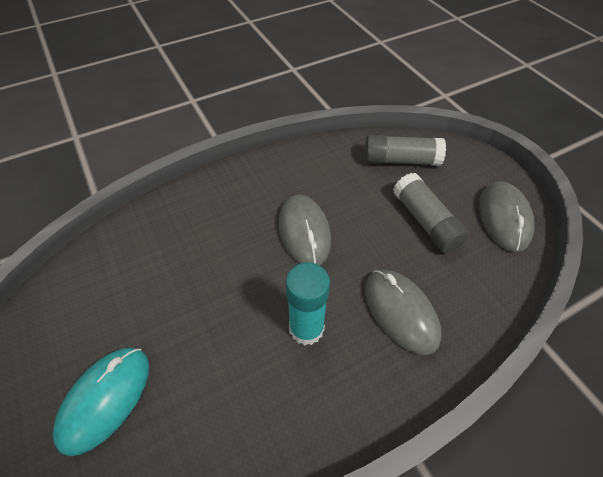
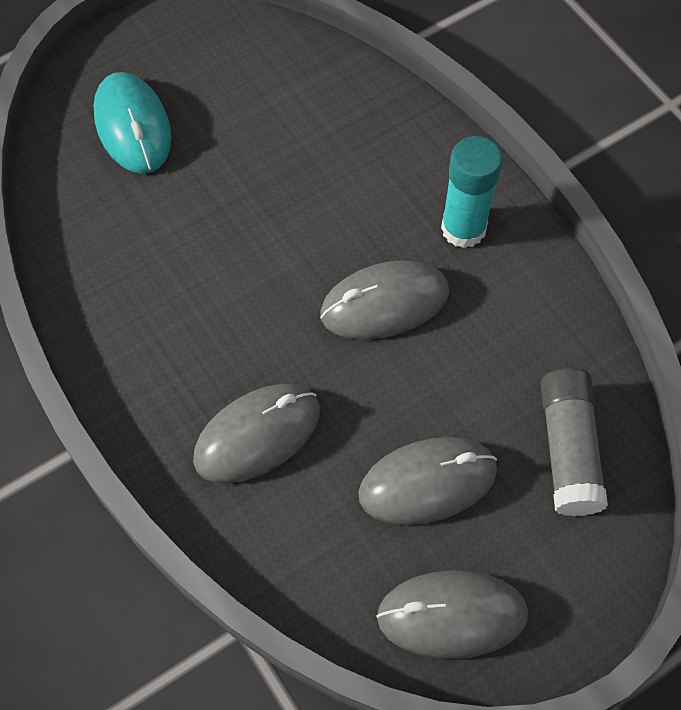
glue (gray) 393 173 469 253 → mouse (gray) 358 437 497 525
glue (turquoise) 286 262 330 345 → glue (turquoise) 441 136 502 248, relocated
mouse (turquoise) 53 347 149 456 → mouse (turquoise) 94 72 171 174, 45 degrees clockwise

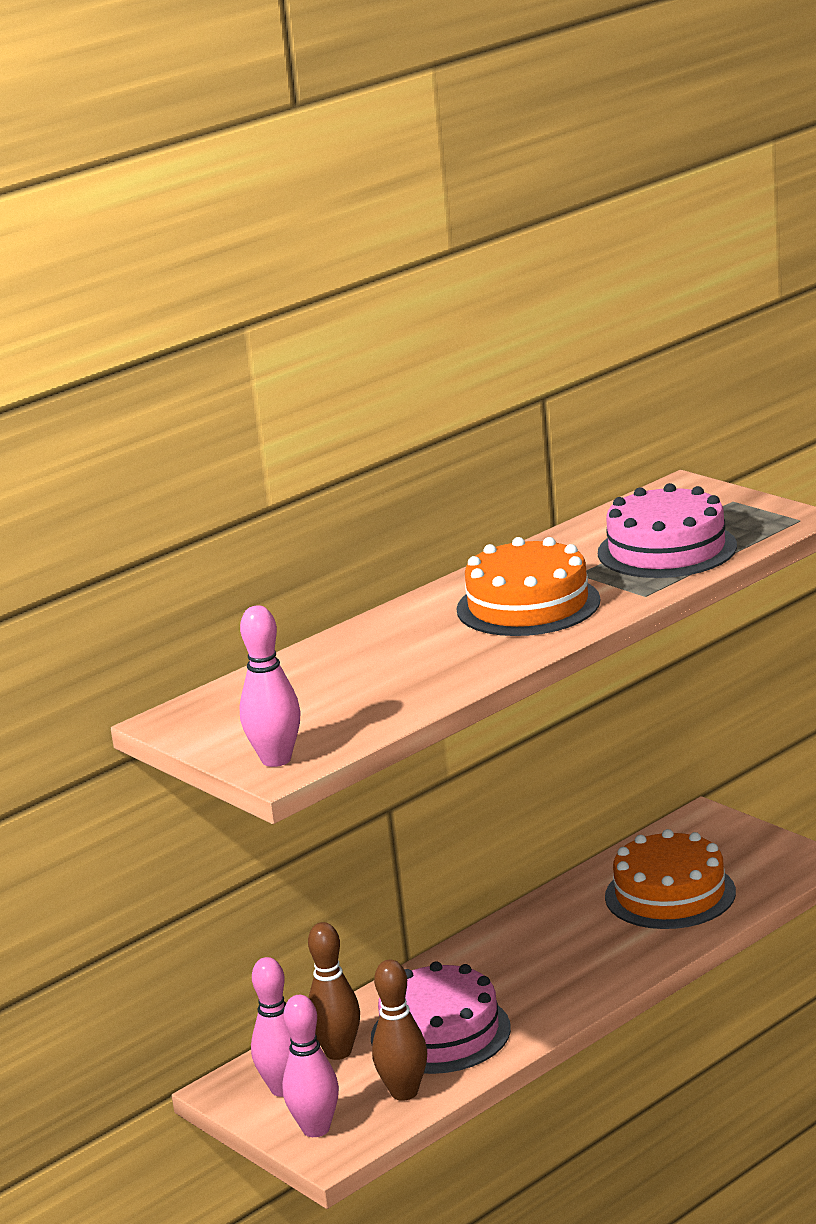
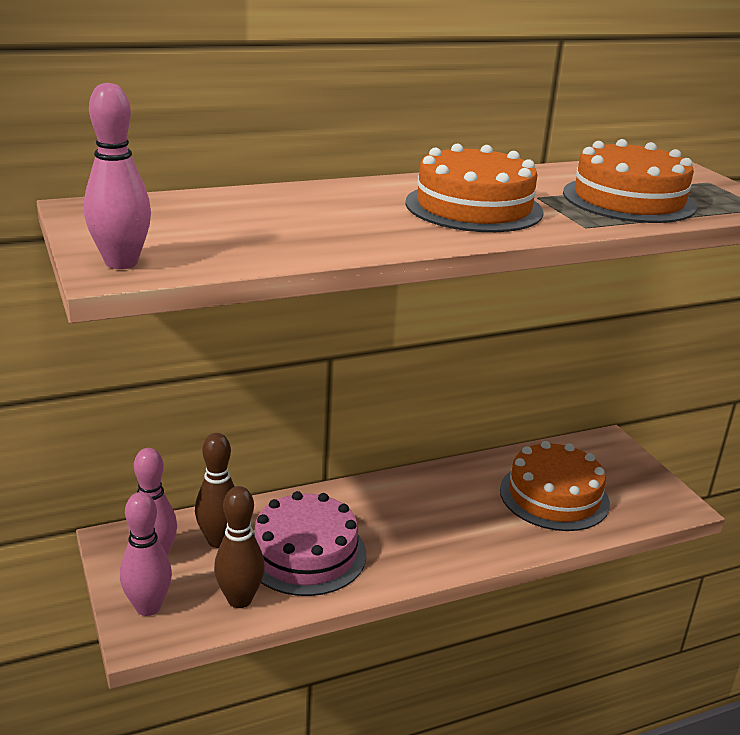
layer cake (rose-pink) 598 483 737 578 → layer cake (orange) 563 139 697 223

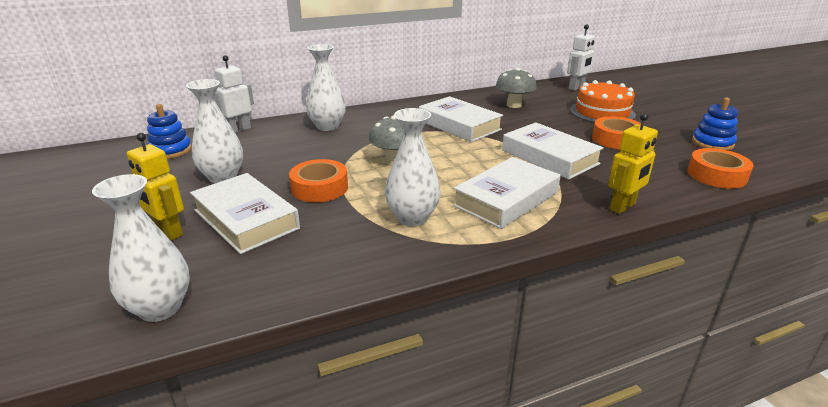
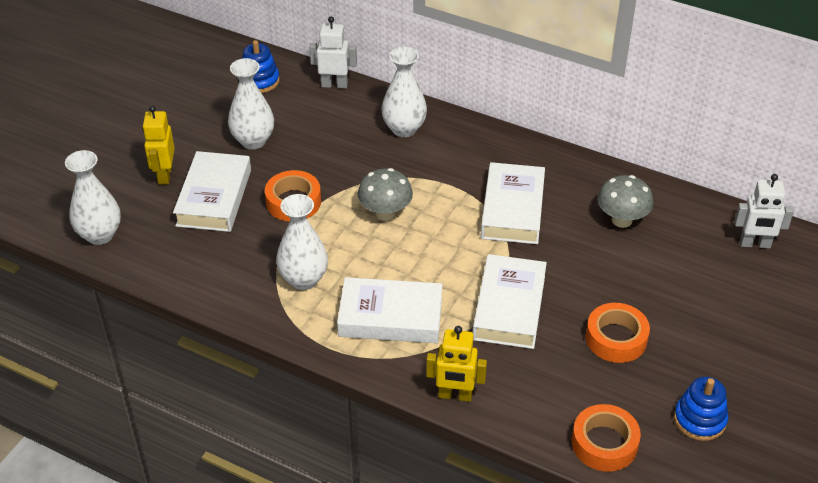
layer cake (orange) 570 80 636 123 → -

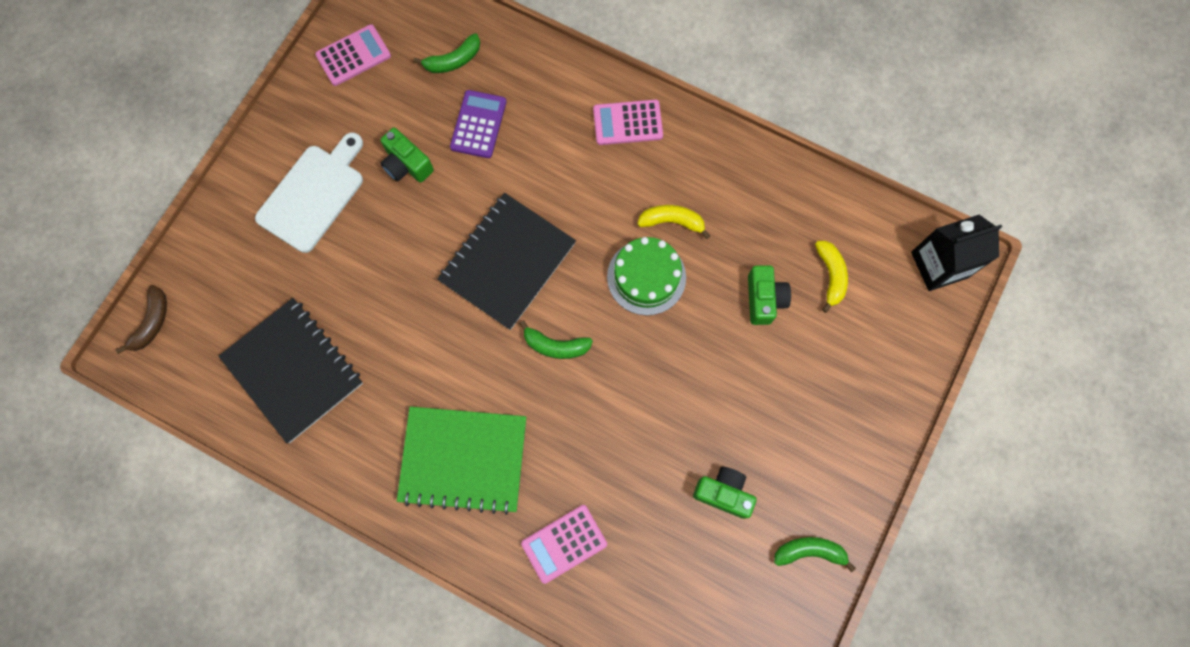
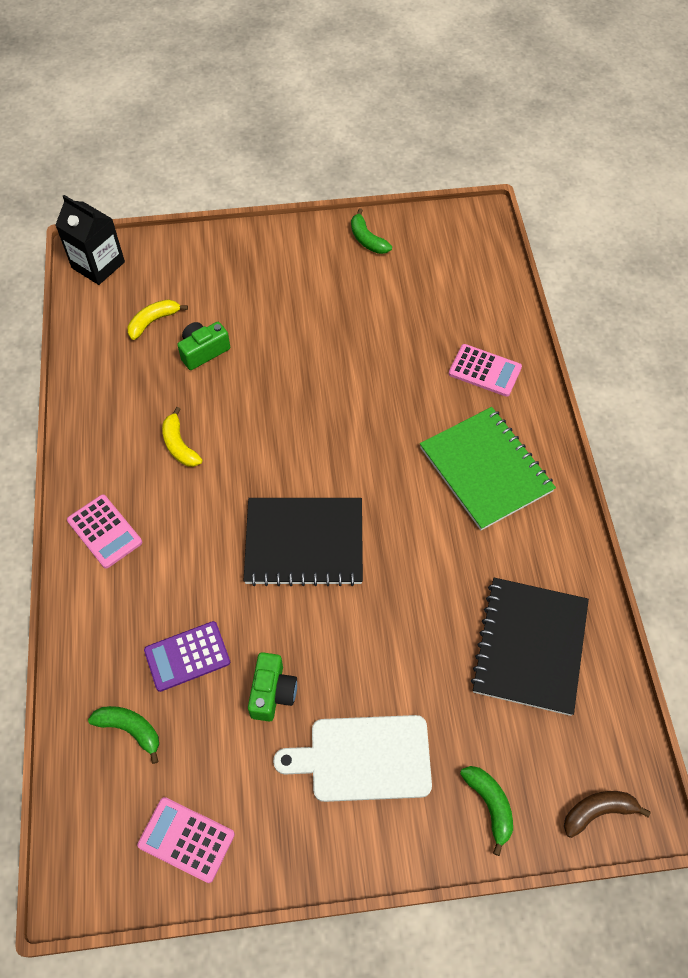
layer cake (green) 607 237 686 316 → -
toy banana (green) 519 320 593 359 → toy banana (green) 460 766 513 856, relocated
camera (green) 693 467 757 519 → -

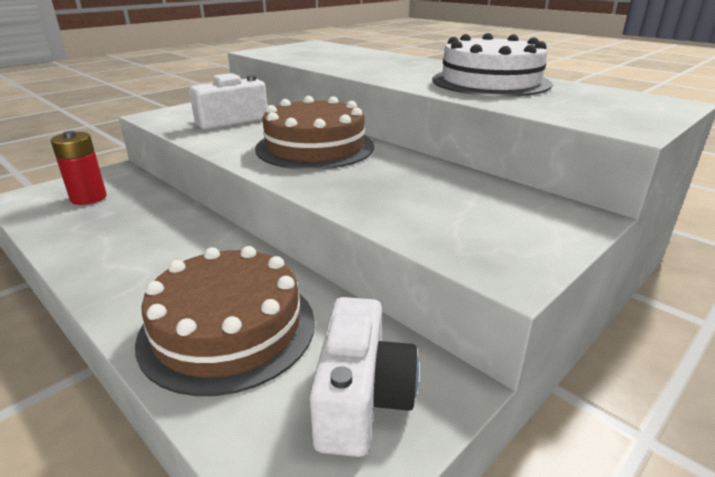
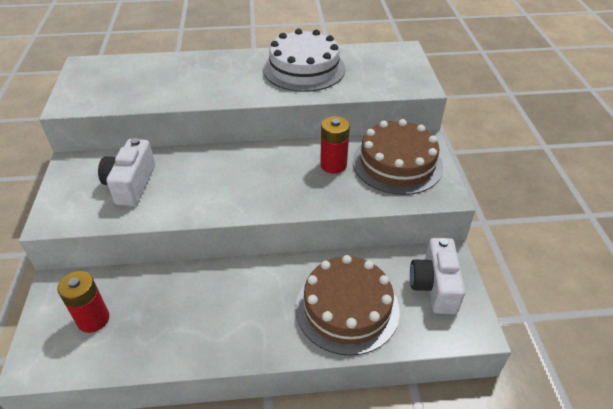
layer cake (russet) 255 96 374 170 → layer cake (russet) 353 119 443 195, relocated
camera (pure white) 309 297 419 457 → camera (pure white) 410 238 465 314, 135 degrees counterclockwise
- → AA battery (scarlet) 320 116 350 174

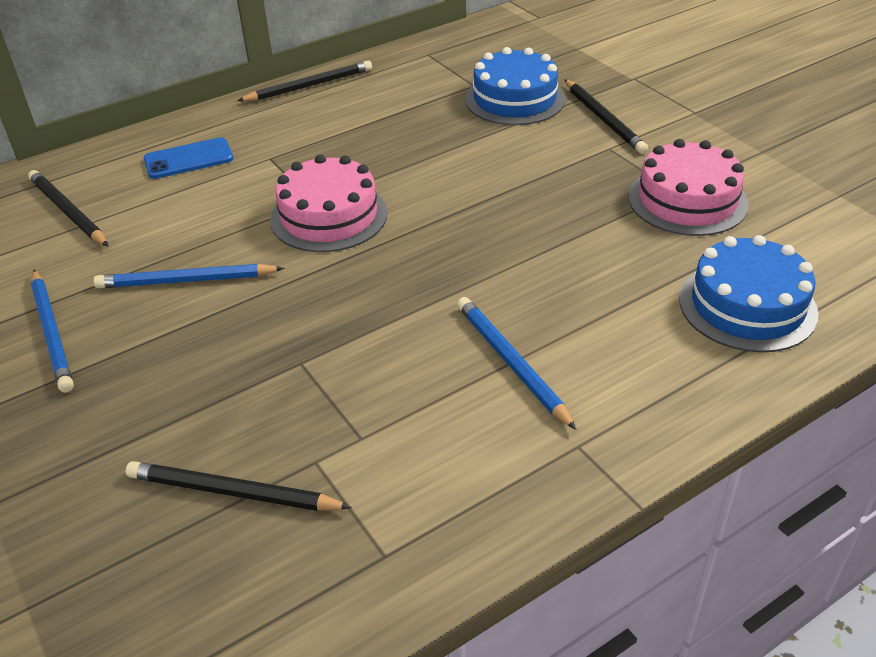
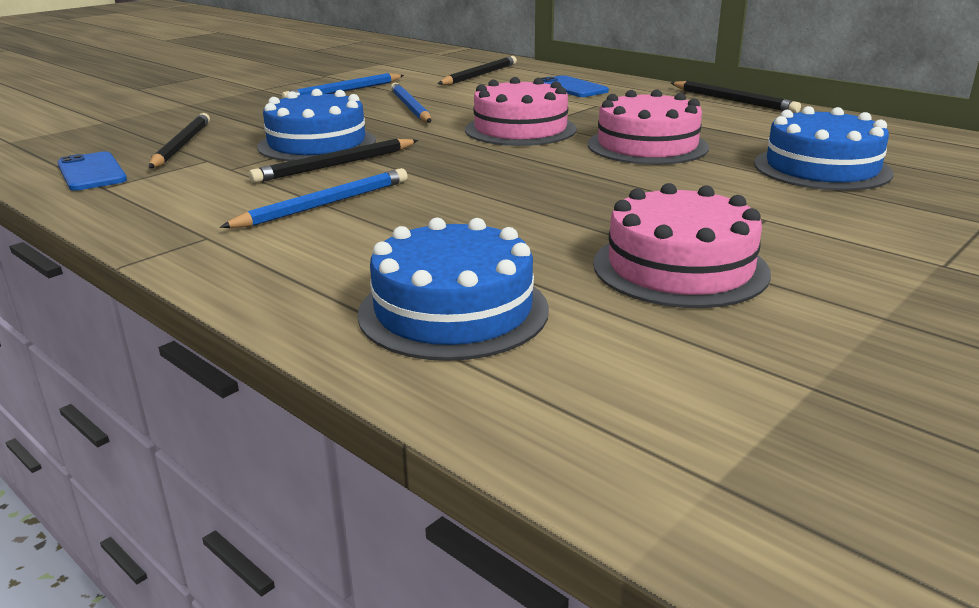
lead pencil (jet-black) 564 79 648 154 → lead pencil (jet-black) 249 139 418 183, relocated
- → layer cake (royal blue) 257 89 376 161
- → layer cake (rose-pink) 588 90 709 165
- → phone (royal blue) 58 151 127 191

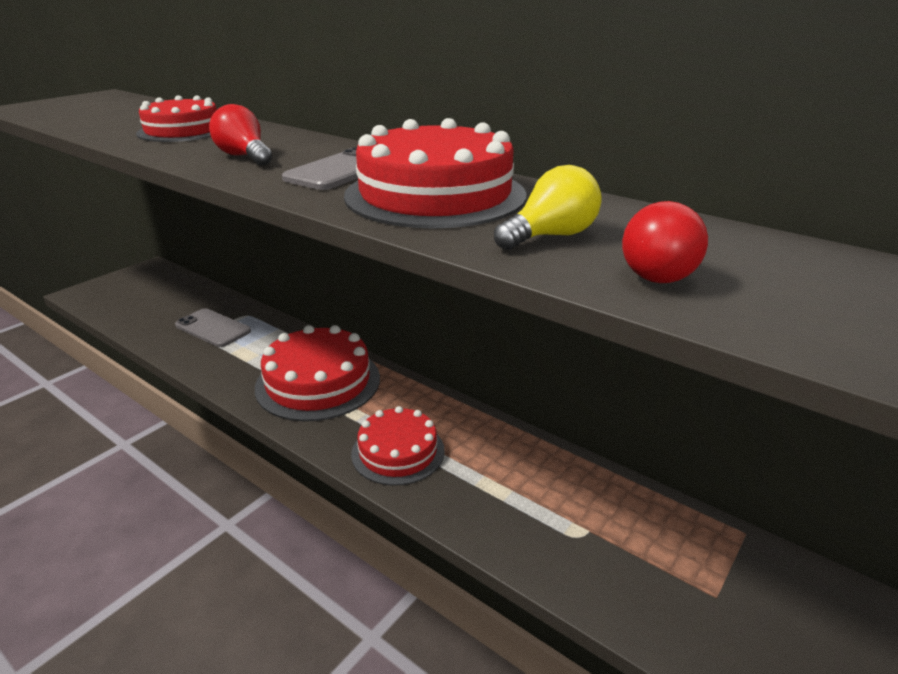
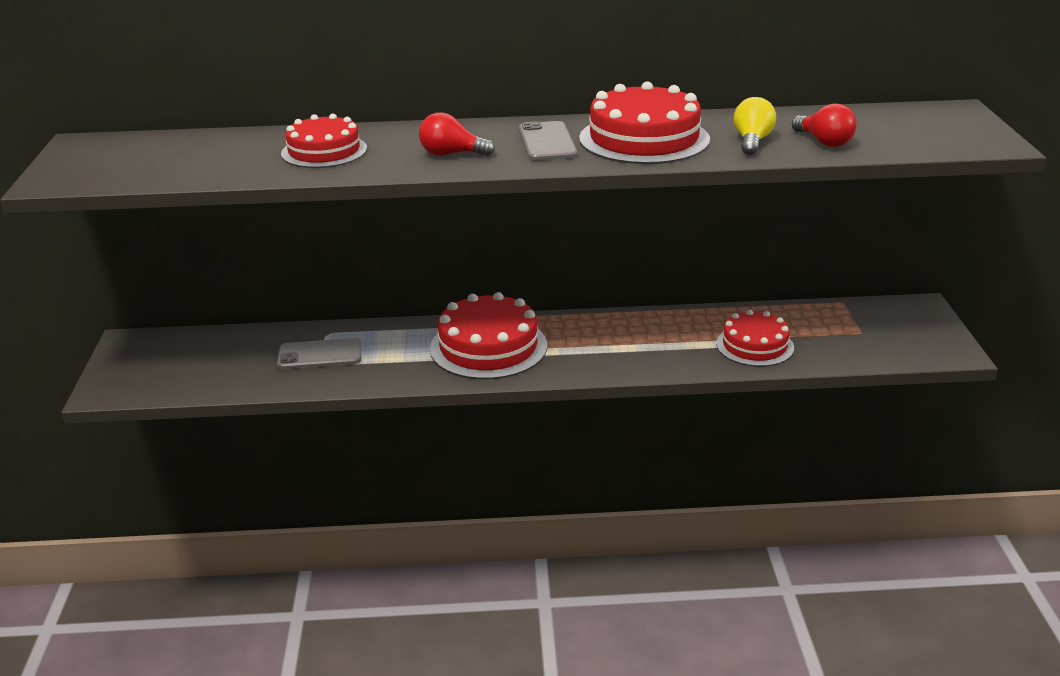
layer cake (scarlet) 351 406 445 486 → layer cake (scarlet) 716 310 794 367, relocated

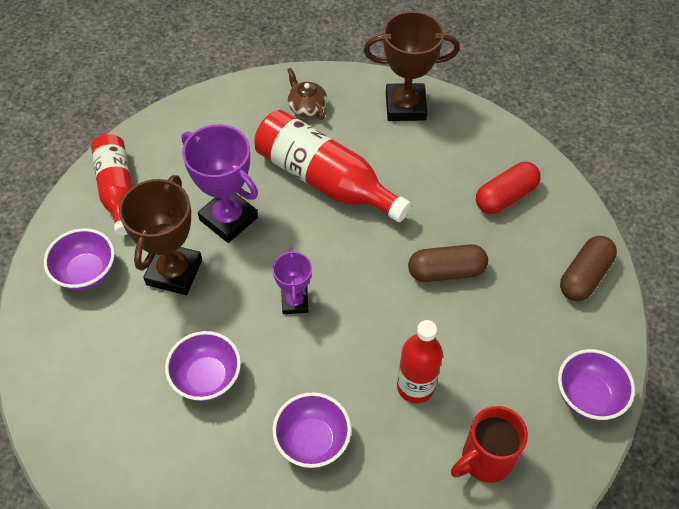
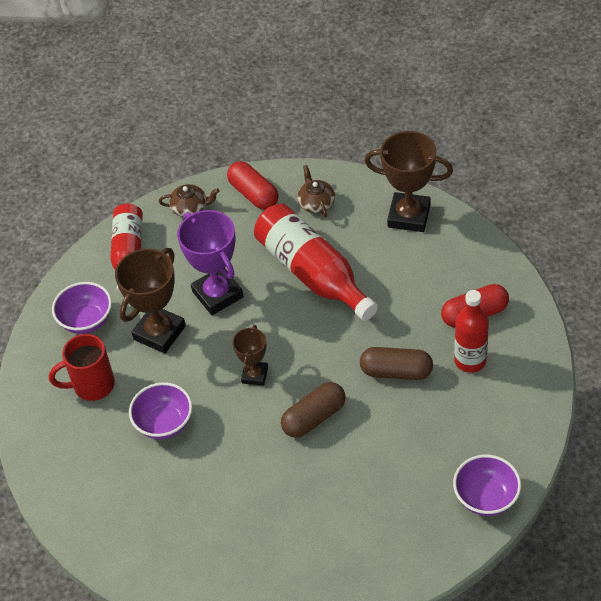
pill (russet) 560 236 617 301 → pill (russet) 281 382 346 438, relocated
prize cup (royal purple) 273 248 312 314 → prize cup (russet) 232 325 268 386
bottle (scarlet) 397 320 443 403 → bottle (scarlet) 454 290 489 373, relocated
deep dish (royal purple) 272 392 351 468 → -
tea mug (scarlet) 451 406 528 483 → tea mug (scarlet) 49 334 115 401, relocated
- → pill (scarlet) 227 161 279 210
- → tea pot (russet) 159 184 219 217

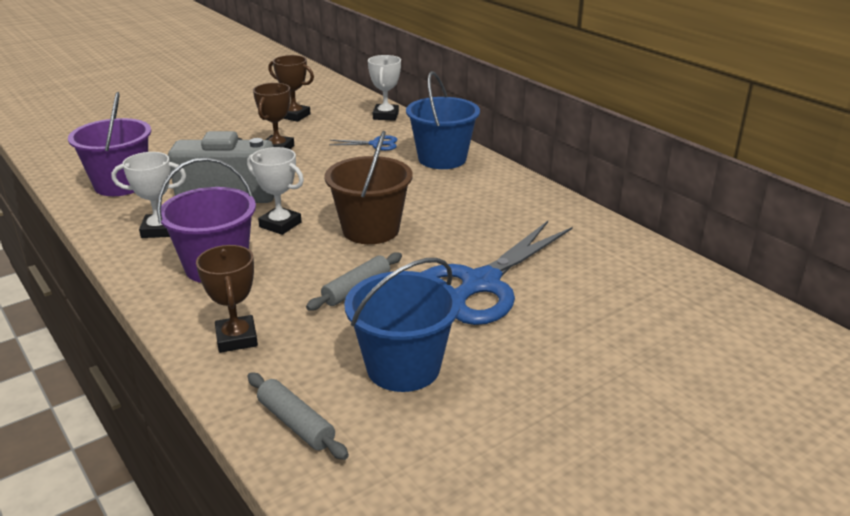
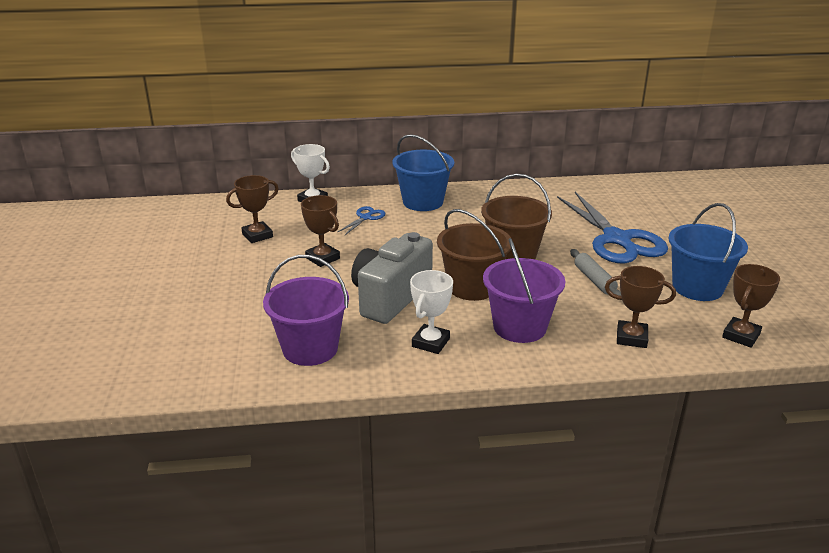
prize cup (pure white) 247 147 304 235 → bucket (russet) 437 209 511 301
pastry roller (gray) 248 373 349 460 → prize cup (russet) 722 264 780 348

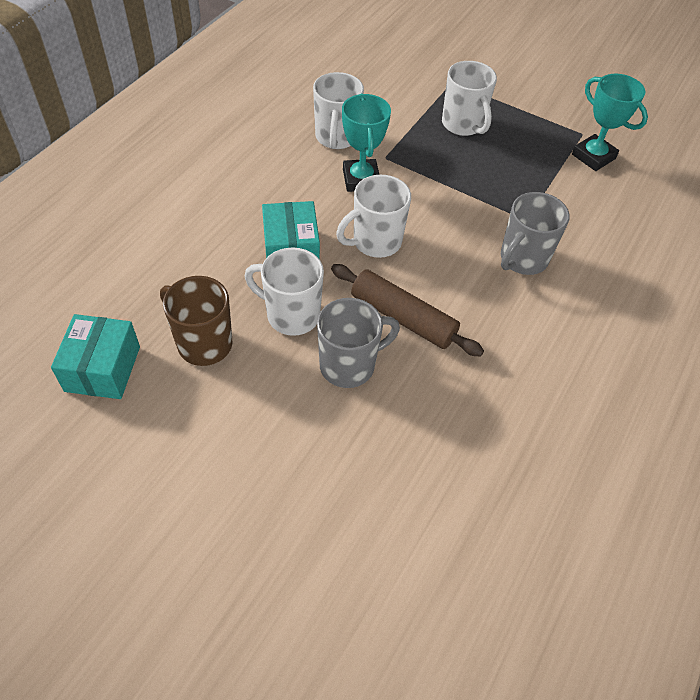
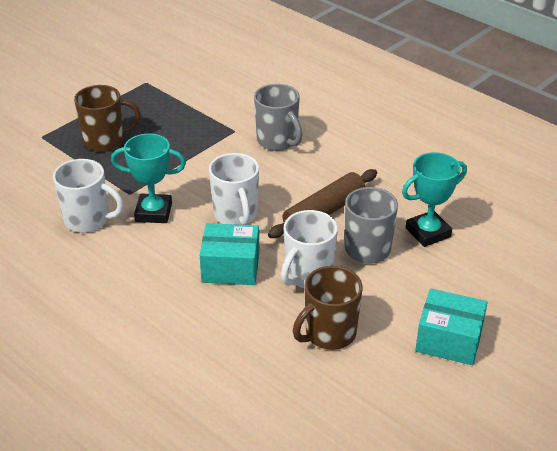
tea mug (pure white) 442 61 497 136 → tea mug (russet) 74 85 141 152
prize cup (turquoise) 572 74 648 171 → prize cup (turquoise) 402 152 467 247, relocated
box (turquoise) 51 314 140 399 → box (turquoise) 415 288 488 365, relocated

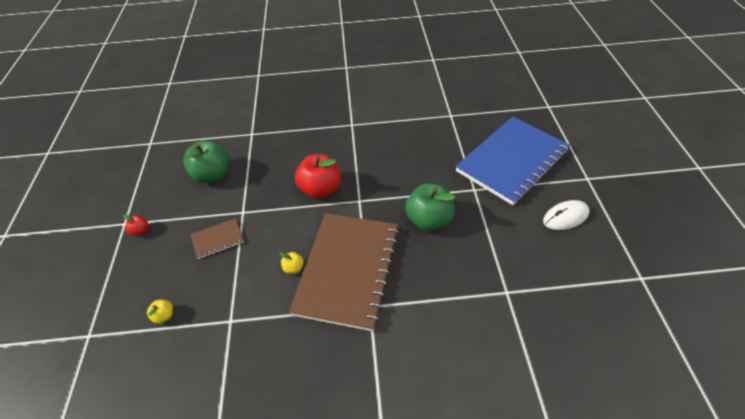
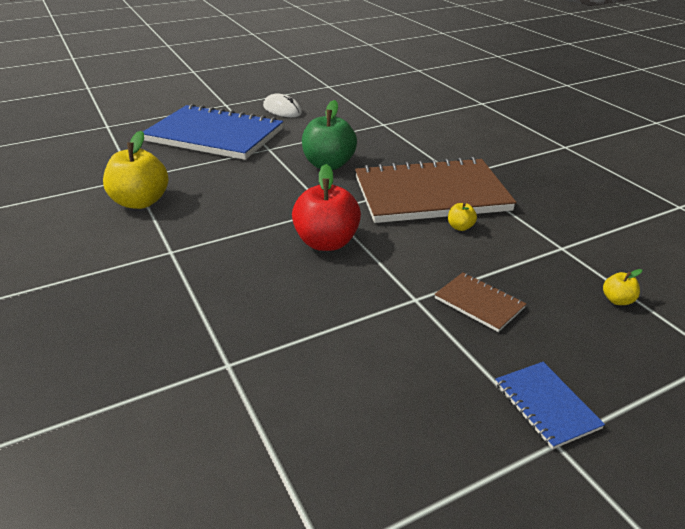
toy apple (green) 183 140 229 183 → -
toy apple (scarlet) 123 214 149 236 → exercise book (royal blue) 495 362 605 449
- → toy apple (golden) 103 131 168 209

